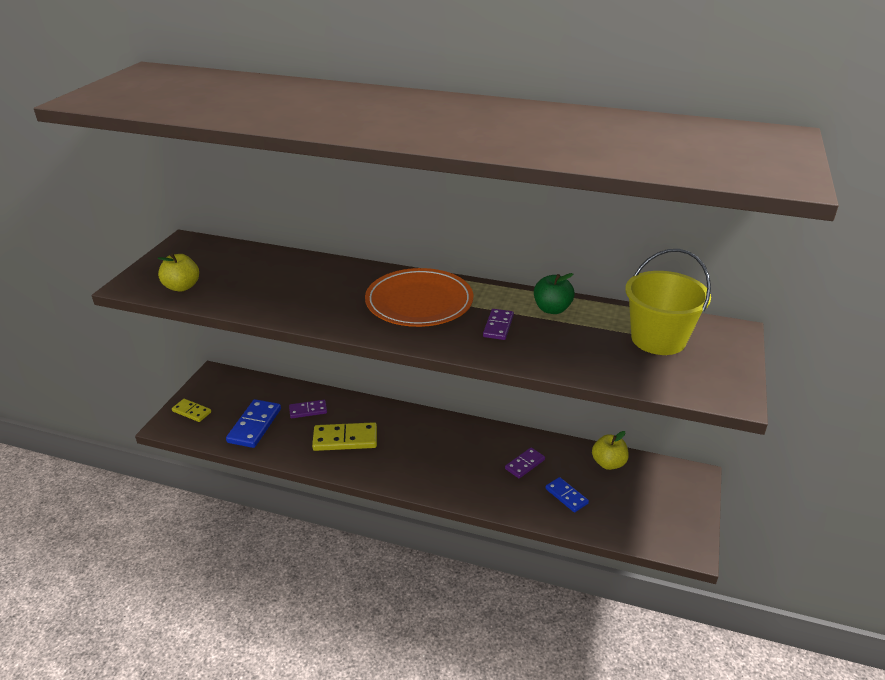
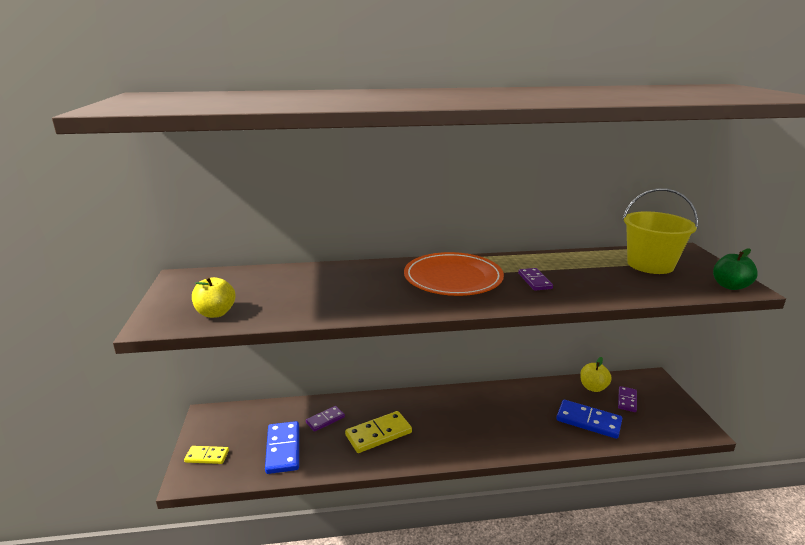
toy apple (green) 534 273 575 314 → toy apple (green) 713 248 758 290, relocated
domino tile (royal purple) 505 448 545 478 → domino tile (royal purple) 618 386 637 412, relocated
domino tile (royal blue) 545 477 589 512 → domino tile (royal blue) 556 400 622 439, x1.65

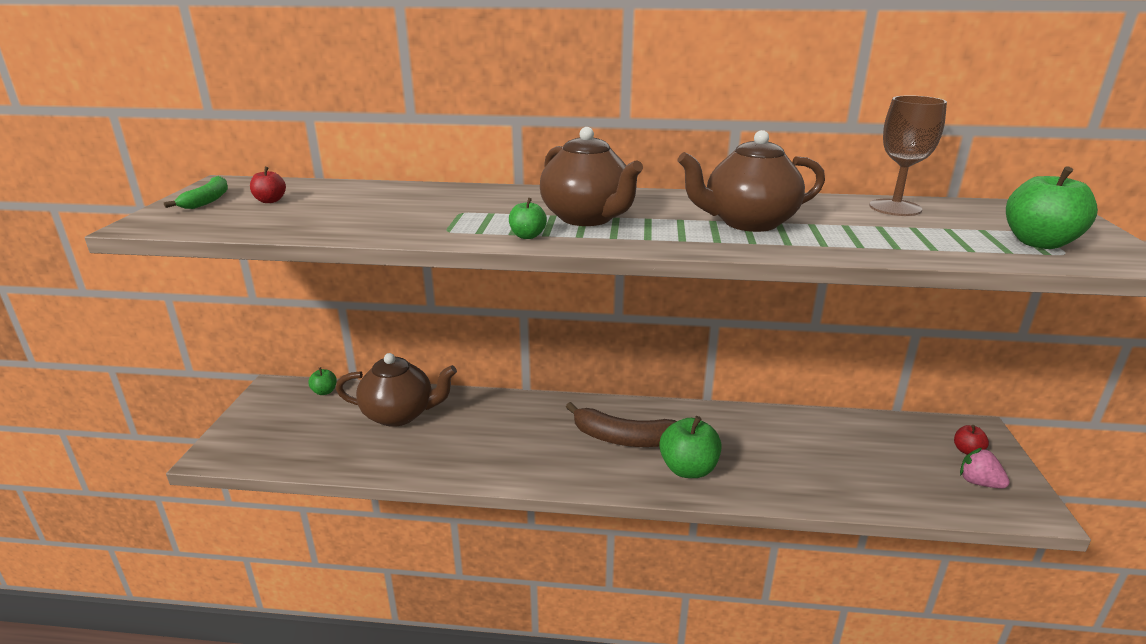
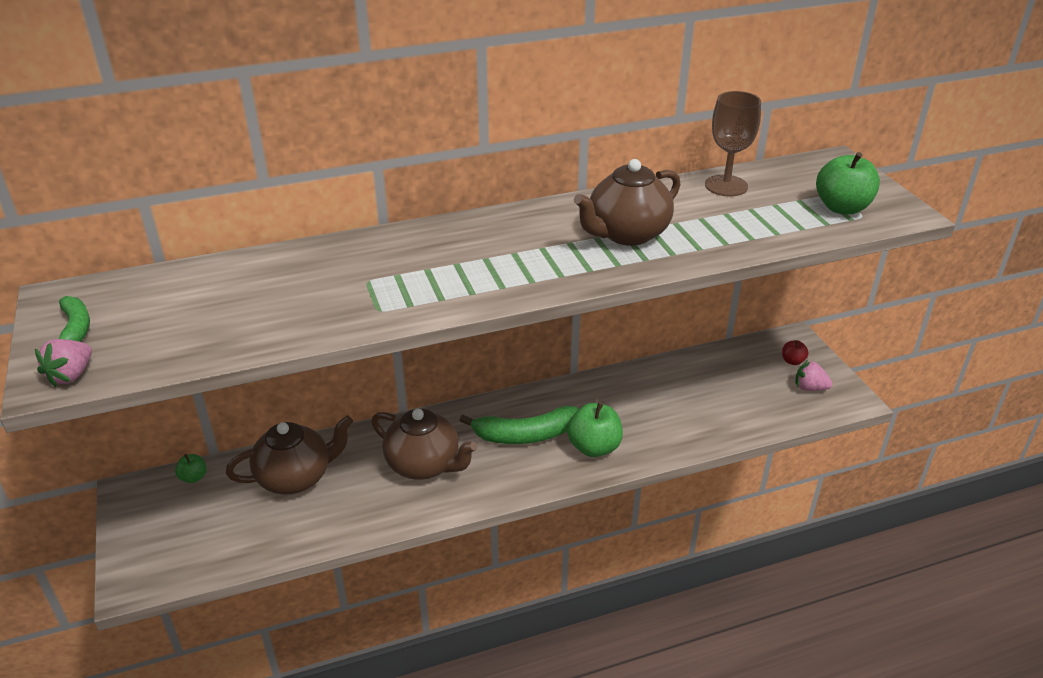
tea pot (russet) 540 127 643 226 → tea pot (russet) 371 409 477 480, relocated
toy apple (scarlet) 250 167 286 203 → -
toy apple (green) 509 198 547 239 → -
toy banana (russet) 566 402 677 447 → toy banana (green) 459 406 578 444
- → toy strawberry (rose-pink) 35 339 92 387

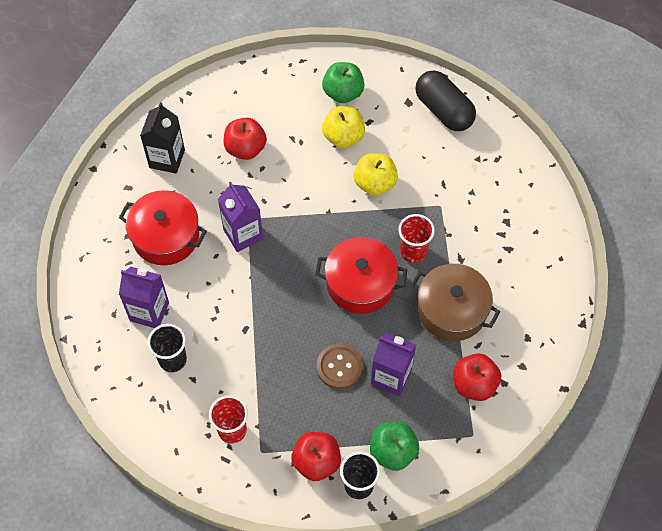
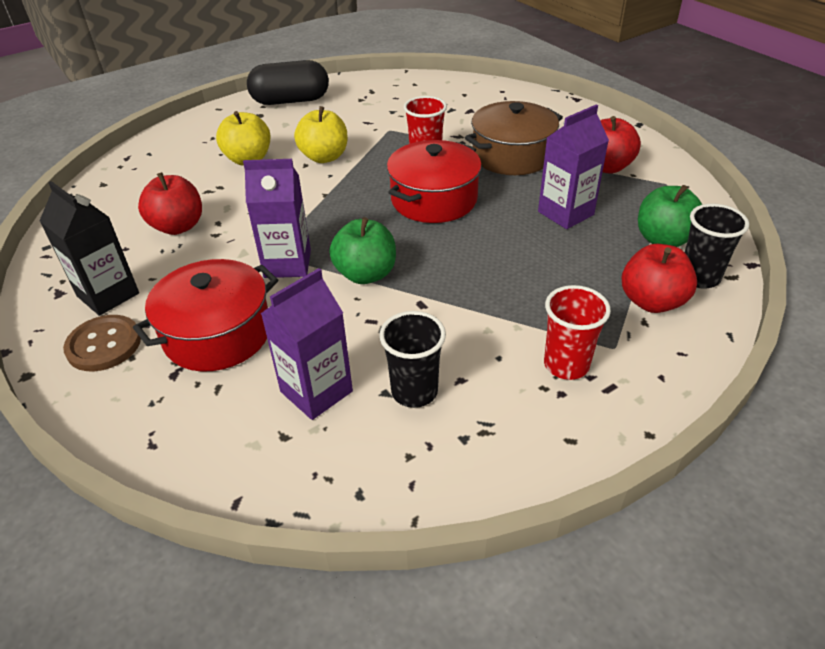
toy apple (green) 322 62 364 103 → toy apple (green) 329 217 396 284, relocated
sewing button (russet) 317 344 363 389 → sewing button (russet) 63 315 141 371, relocated

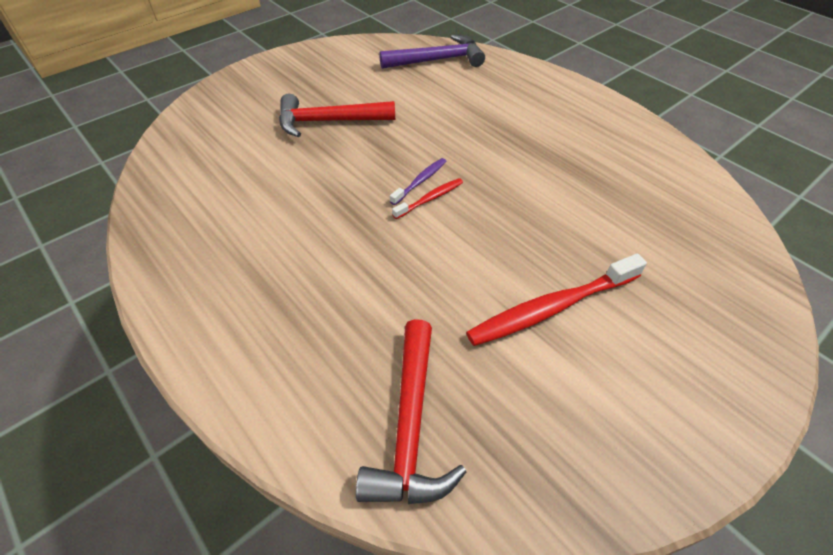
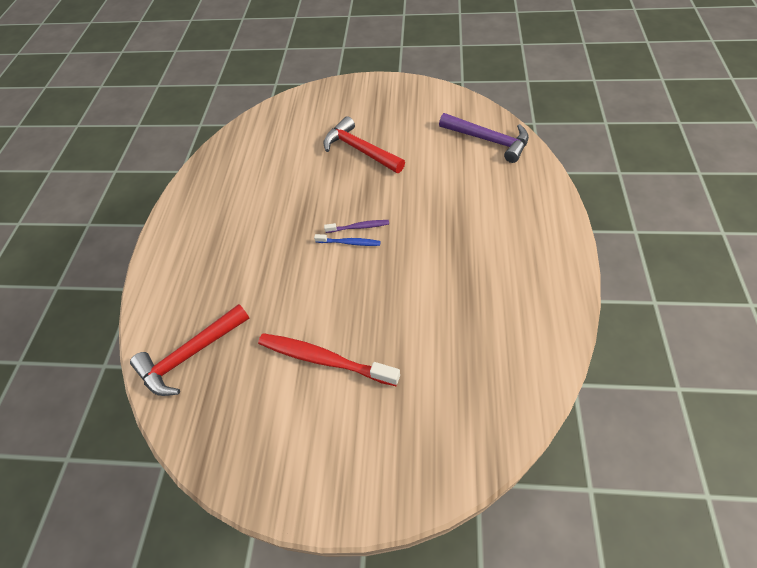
dental brush (scarlet) 392 178 463 219 → dental brush (royal blue) 314 234 381 246

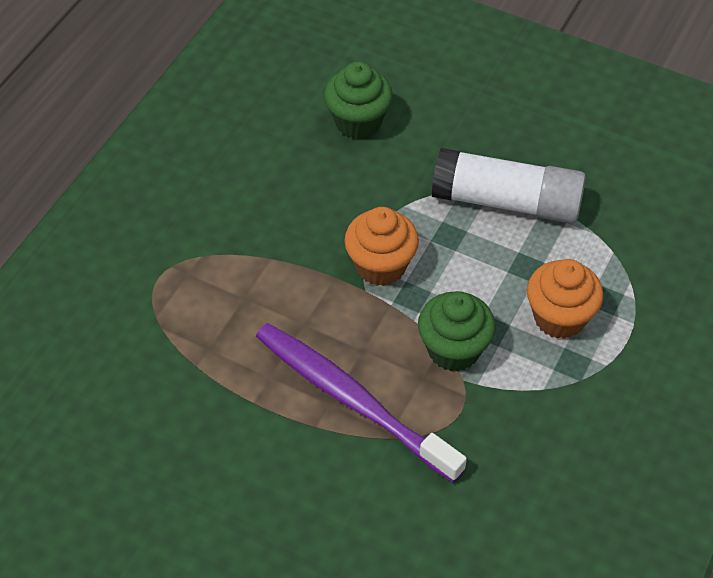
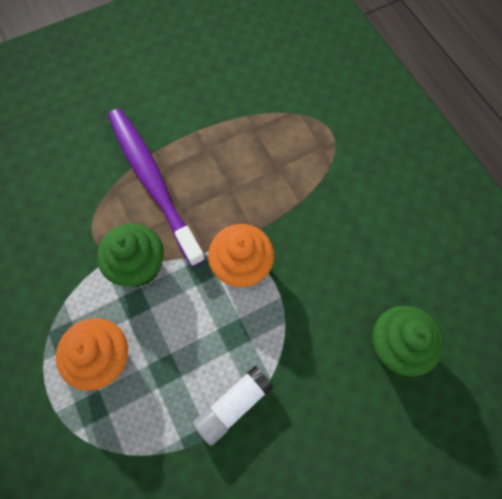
glue (pure white) 432 148 586 224 → glue (pure white) 193 366 273 445, x0.58
dental brush (royal purple) 256 323 467 483 → dental brush (royal purple) 108 109 206 267, 105 degrees counterclockwise

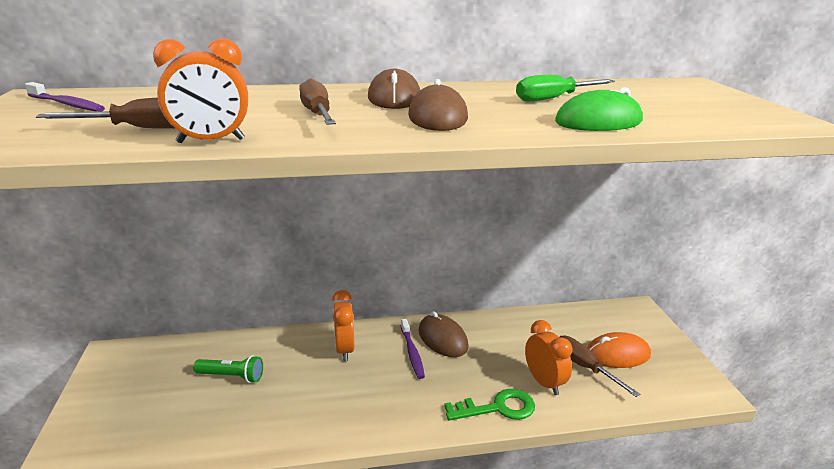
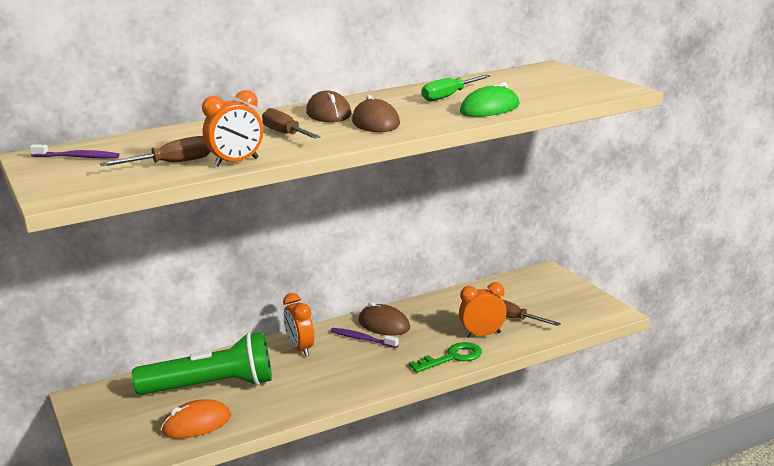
dental brush (royal purple) 401 319 425 379 → dental brush (royal purple) 330 328 399 348, 150 degrees clockwise
alarm clock (orange) 525 320 573 395 → alarm clock (orange) 459 282 507 338, 60 degrees counterclockwise
mouse (orange) 587 332 651 368 → mouse (orange) 161 399 231 439, relocated
torch (green) 193 355 263 383 → torch (green) 132 332 272 395, x2.16

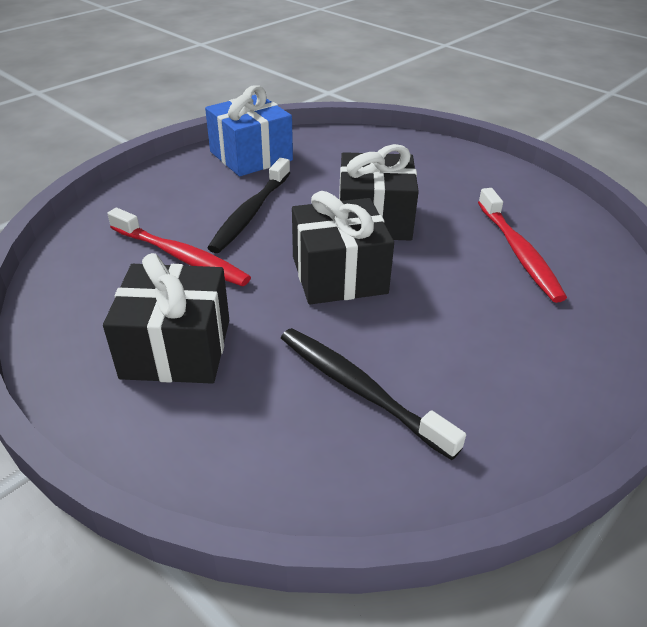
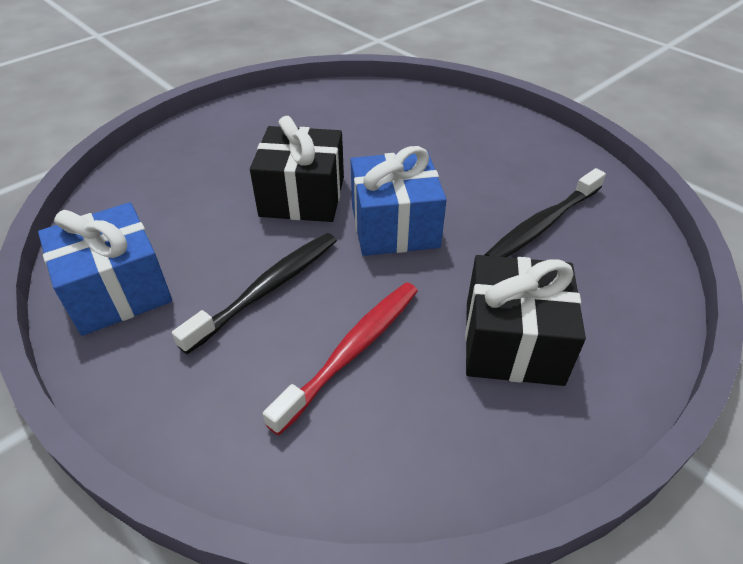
dental brush (jet-black) 207 158 290 253 → dental brush (jet-black) 172 233 337 354, 75 degrees counterclockwise
dental brush (scarlet) 478 188 567 303 → -
wrapped gift (jet-black) 292 191 394 305 → wrapped gift (royal blue) 351 146 447 256

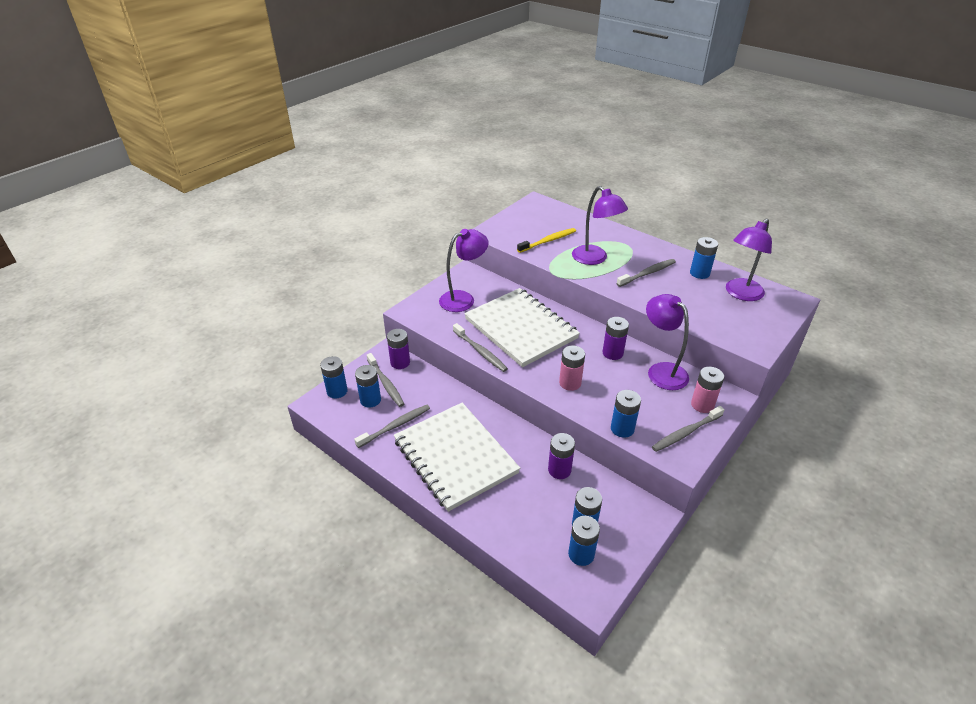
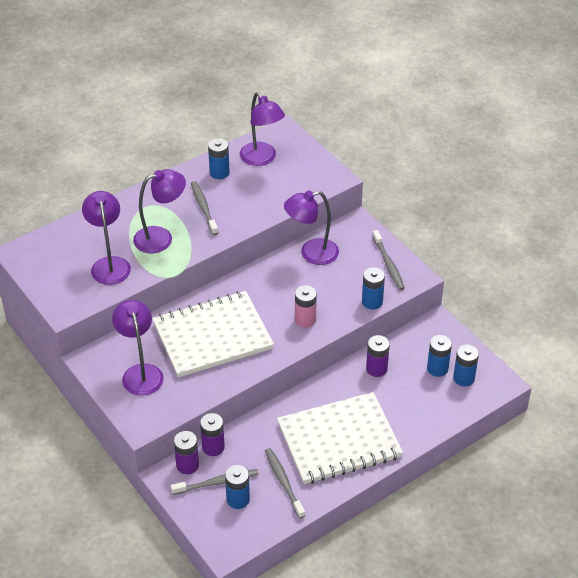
dental brush (golden) 517 228 576 253 → lamp (royal purple) 82 191 131 285
AA battery (royal purple) 602 317 629 360 → AA battery (royal purple) 200 413 225 456, relocated
dental brush (gray) 453 323 508 372 → -
AA battery (royal blue) 320 356 348 398 → -
AA battery (rose-pink) 691 367 724 413 → -

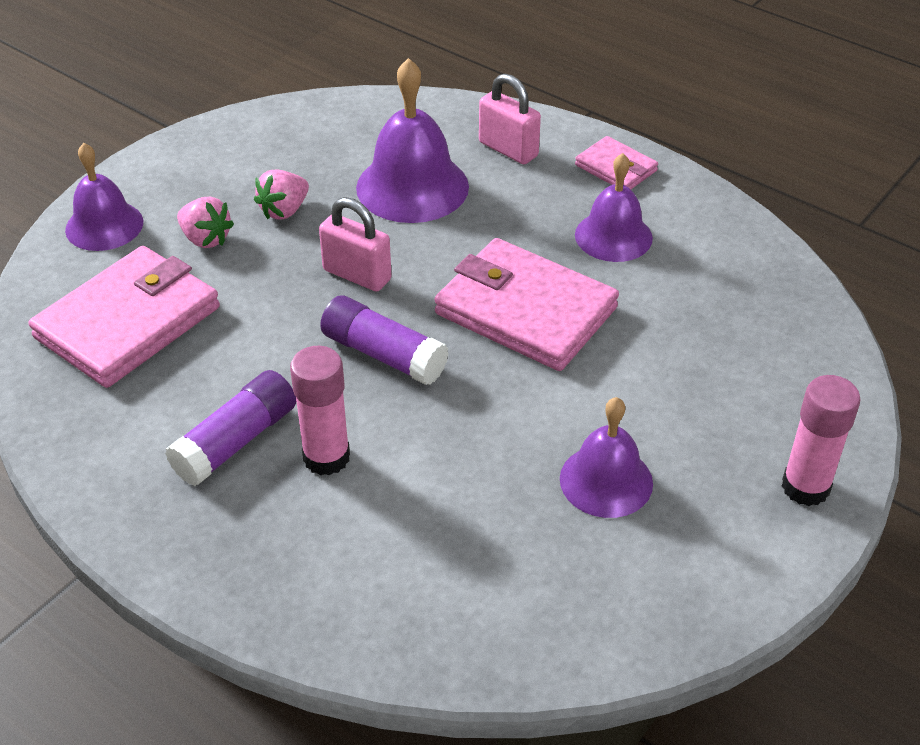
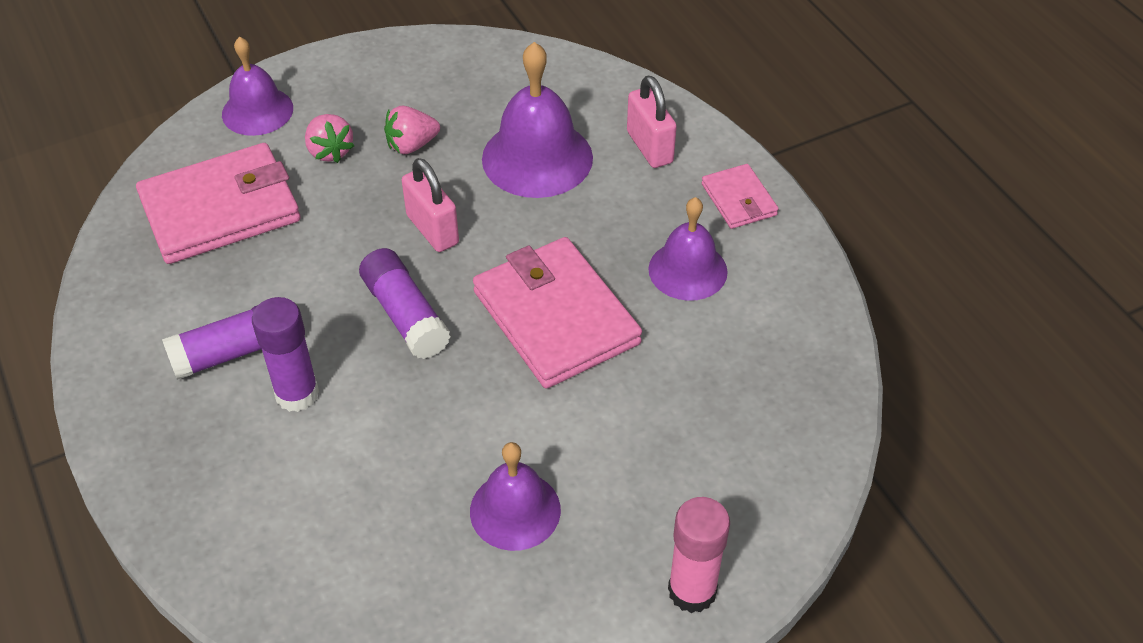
glue (rose-pink) 290 346 350 475 → glue (royal purple) 252 297 319 412

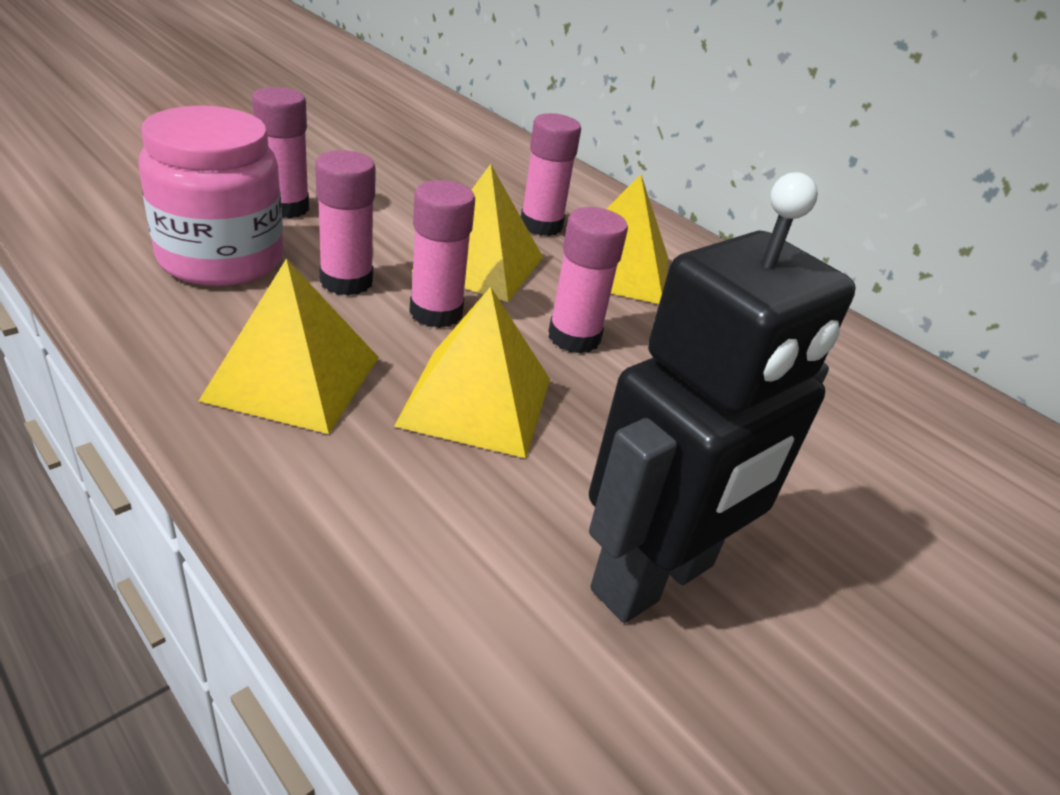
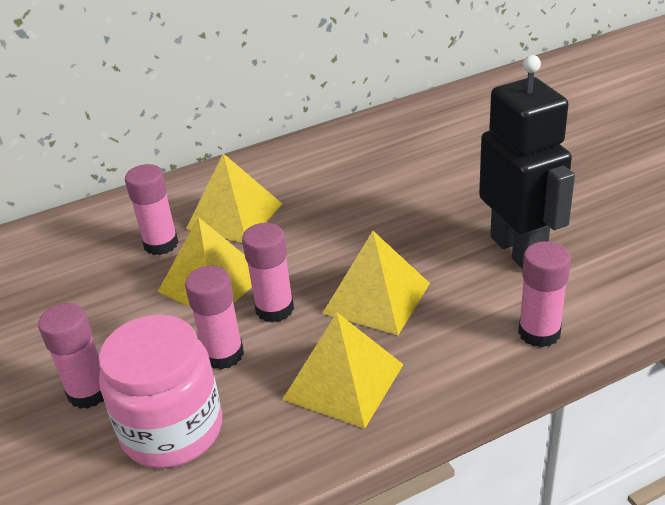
glue (rose-pink) 548 207 628 354 → glue (rose-pink) 518 241 571 348, relocated

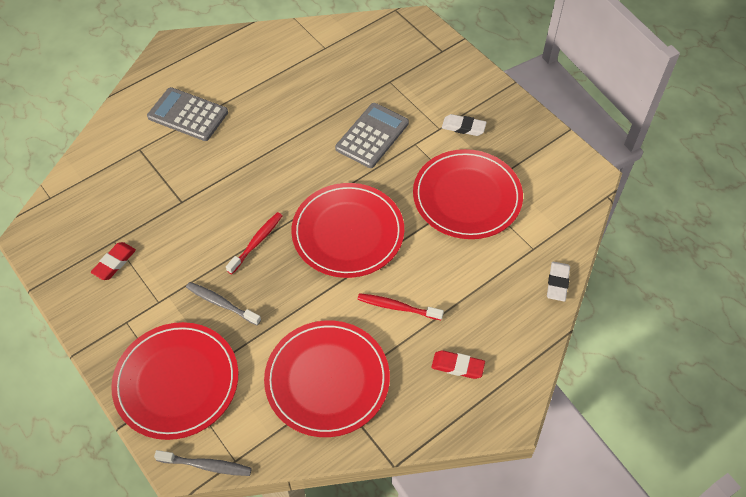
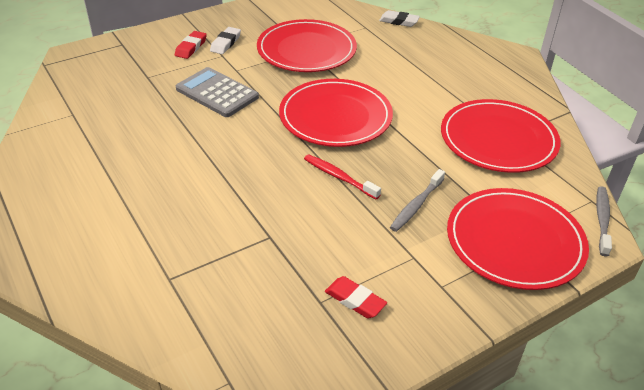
adding machine (gray) 147 87 228 141 → -
dental brush (scarlet) 357 293 444 320 → -
pencil eraser (scarlet) 431 350 485 379 → pencil eraser (scarlet) 175 31 207 59, relocated

